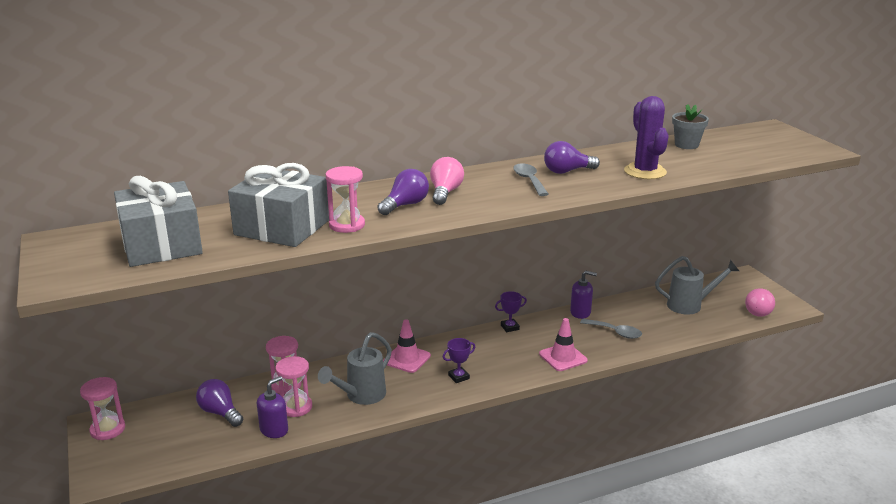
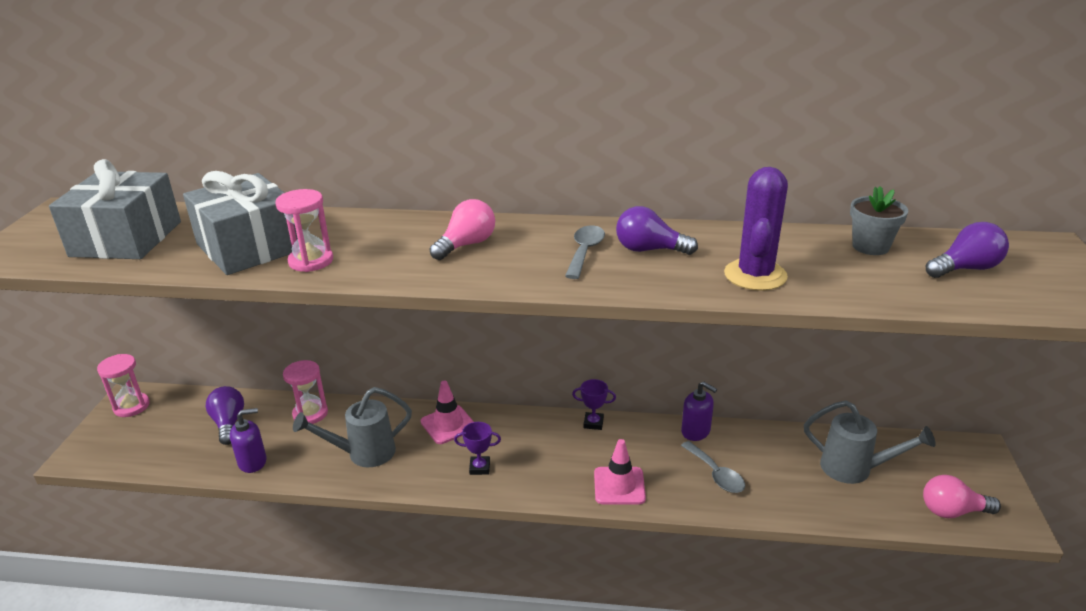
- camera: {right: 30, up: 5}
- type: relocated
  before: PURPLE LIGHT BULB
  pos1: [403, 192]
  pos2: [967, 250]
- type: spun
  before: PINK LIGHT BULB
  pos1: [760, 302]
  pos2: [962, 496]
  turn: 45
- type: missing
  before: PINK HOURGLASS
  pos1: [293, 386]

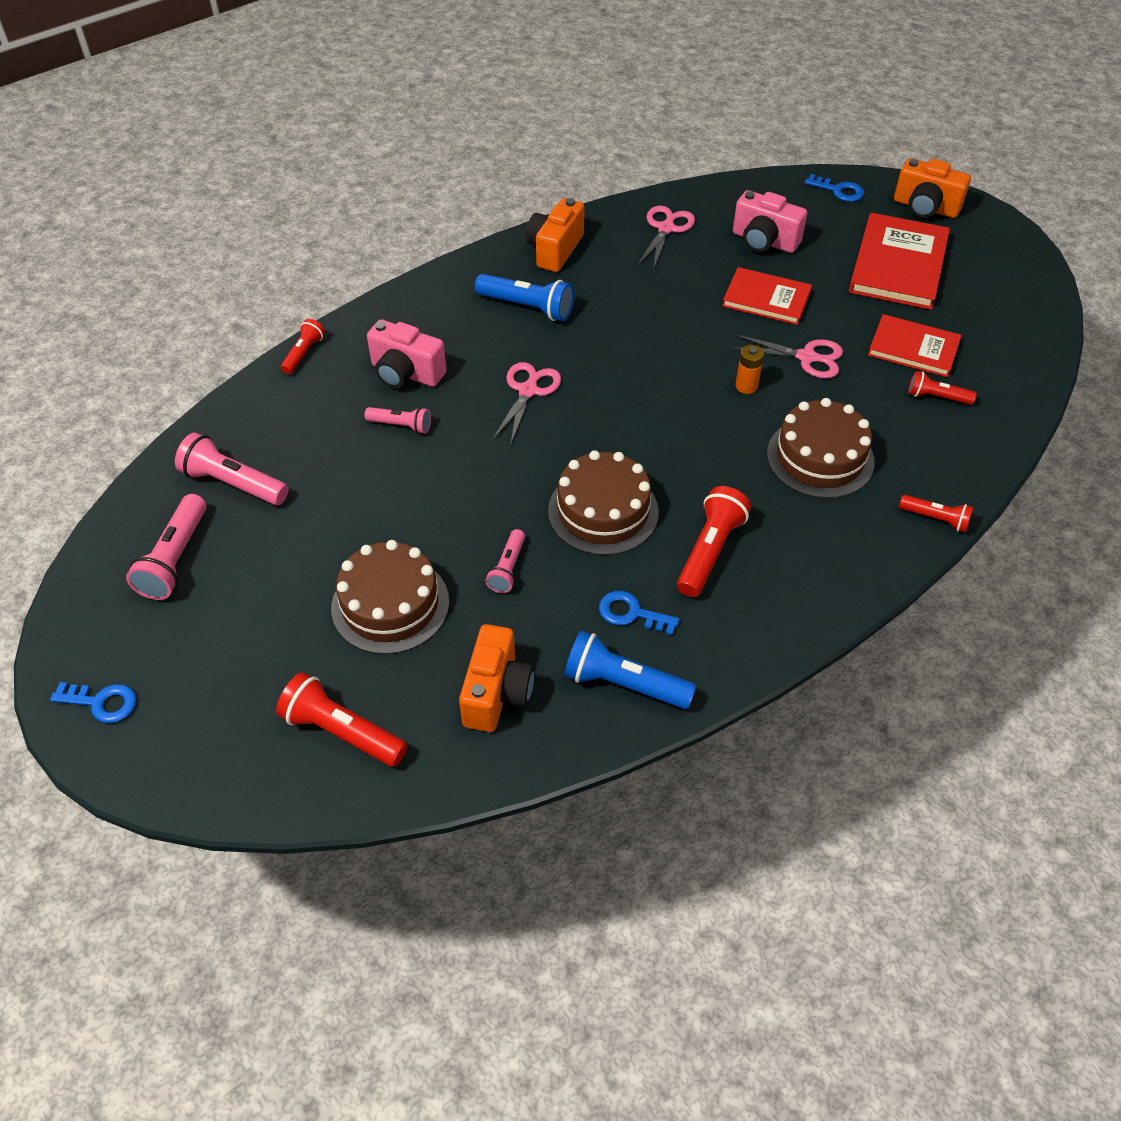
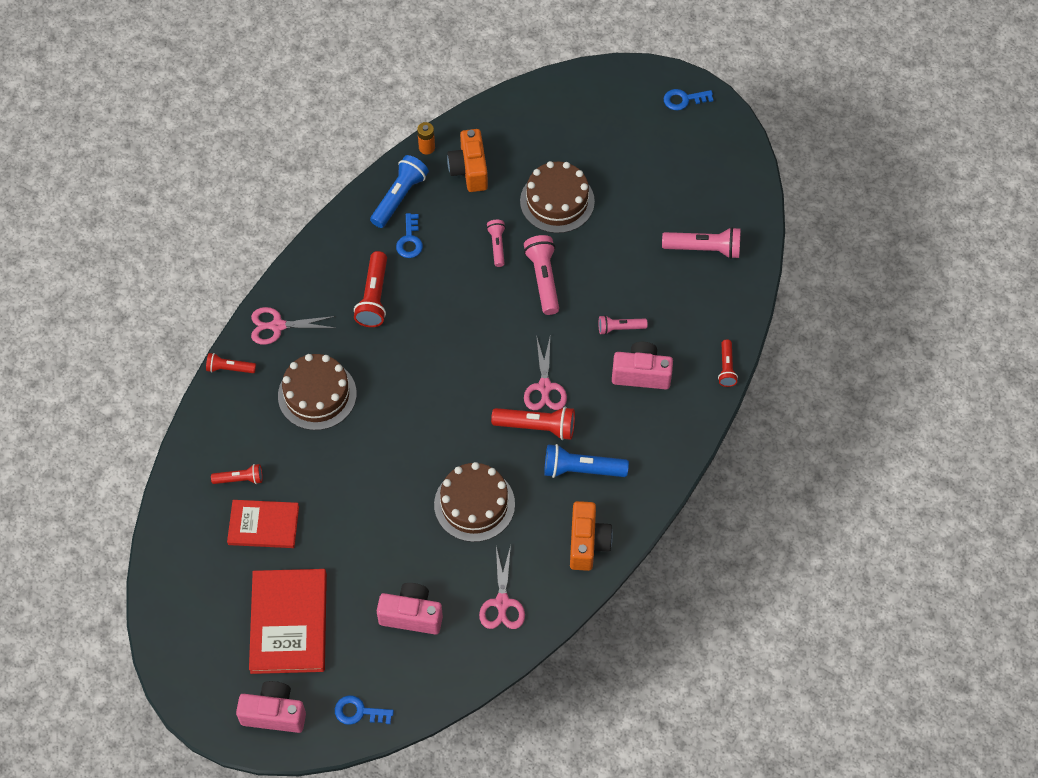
- camera: {right: 160, up: 10}
- type: colour
  before: ORANGE CAMERA
  after: PINK CAMERA
  pos1: [932, 188]
  pos2: [271, 707]
- type: missing
  before: RED BOOK
  pos1: [767, 296]
- type: relocated
  before: PINK SCISSORS
  pos1: [787, 356]
  pos2: [293, 326]
- type: relocated
  before: ORANGE BATTERY
  pos1: [749, 369]
  pos2: [426, 138]
- type: relocated
  before: BROWN CAKE
  pos1: [603, 502]
  pos2: [474, 502]
- type: relocated
  before: PINK FLASHLIGHT
  pos1: [166, 547]
  pos2: [541, 275]
- type: spun
  before: BLUE KEY
  pos1: [639, 613]
  pos2: [409, 235]
  turn: 90
- type: spun
  before: BLUE FLASHLIGHT
  pos1: [630, 670]
  pos2: [399, 191]
  turn: -60
- type: relocated
  before: RED FLASHLIGHT
  pos1: [342, 719]
  pos2: [533, 423]

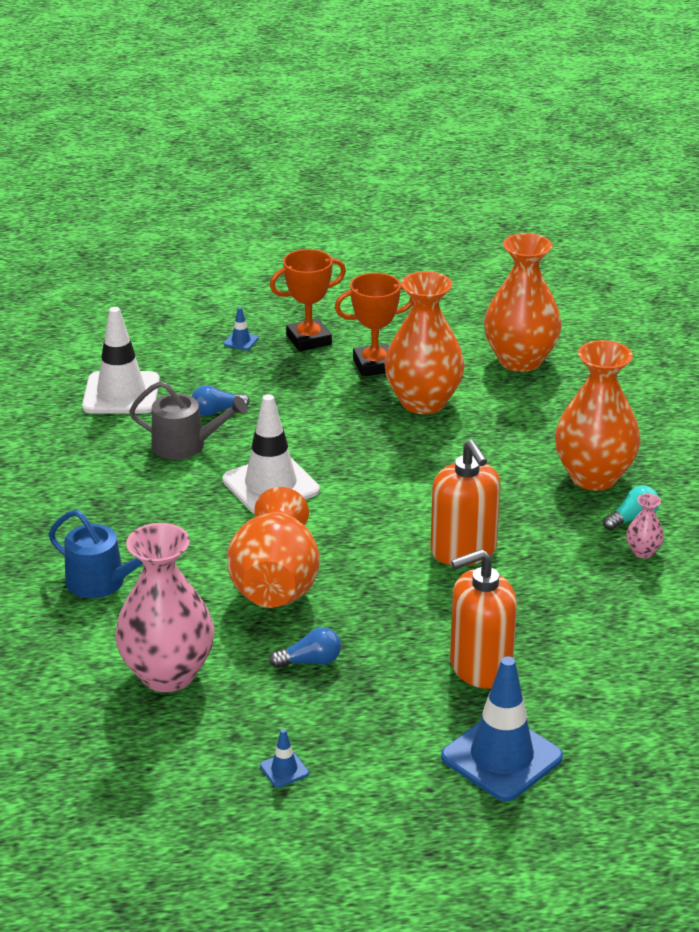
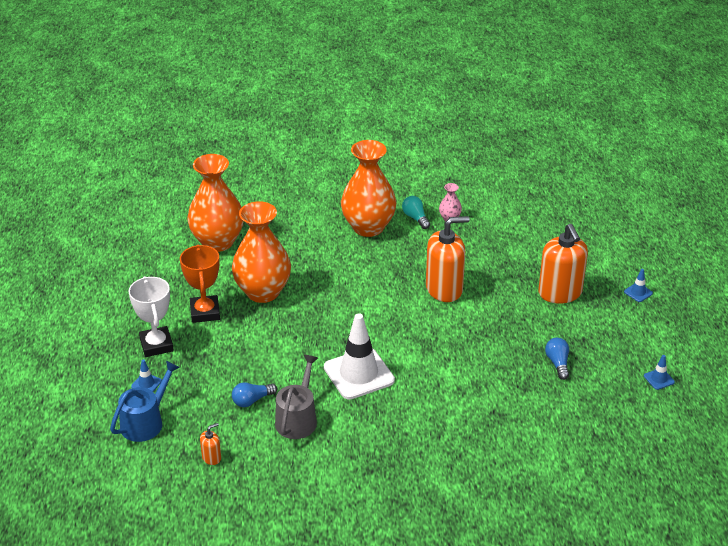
- camera: {right: -85, up: 5}
- type: colour
  before: ORANGE TROPHY
  after: WHITE TROPHY
  pos1: [308, 300]
  pos2: [151, 316]
- type: exchanged
  before: WHITE TRAFFIC CONE
  after: ORANGE SOAP DISPENSER
  pos1: [121, 360]
  pos2: [210, 444]
- type: spun
  before: BLUE LIGHT BULB
  pos1: [221, 400]
  pos2: [254, 394]
  turn: 75
- type: missing
  before: ORANGE VASE
  pos1: [273, 547]
- type: relocated
  before: BLUE WATERING CAN
  pos1: [95, 554]
  pos2: [145, 401]
- type: missing
  before: PINK VASE
  pos1: [164, 607]
- type: size
  before: BLUE TRAFFIC CONE
  pos1: [502, 728]
  pos2: [638, 285]
  scale: 0.41

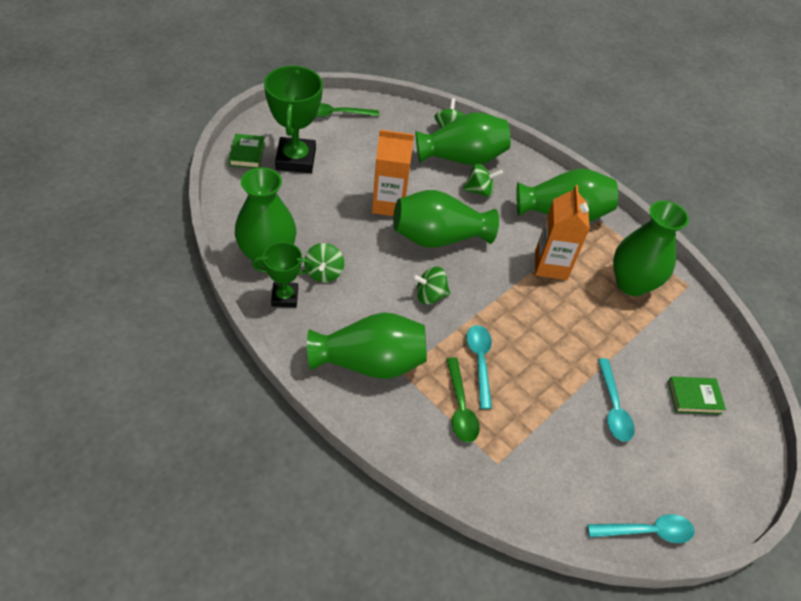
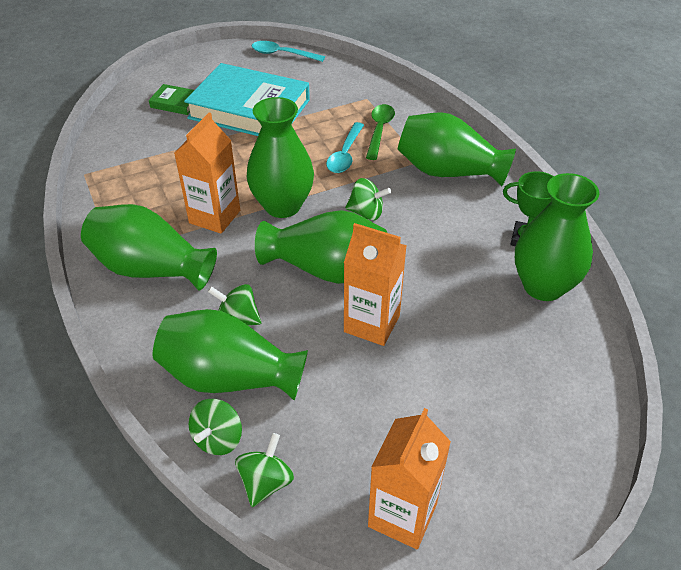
- camera: {right: -155, up: -5}
- type: missing
  before: GREEN TROPHY
  pos1: [293, 119]
- type: exchanged
  before: GREEN SPOON
  after: ORANGE CARTON
  pos1: [347, 110]
  pos2: [409, 478]
- type: missing
  before: GREEN BOOK
  pos1: [246, 151]
- type: relocated
  before: GREEN VASE
  pos1: [651, 248]
  pos2: [280, 157]
- type: relocated
  before: GREEN SPINNING TOP
  pos1: [324, 262]
  pos2: [264, 470]
- type: exchanged
  before: TURQUOISE SPOON
  after: TURQUOISE BOOK
  pos1: [616, 400]
  pos2: [247, 99]

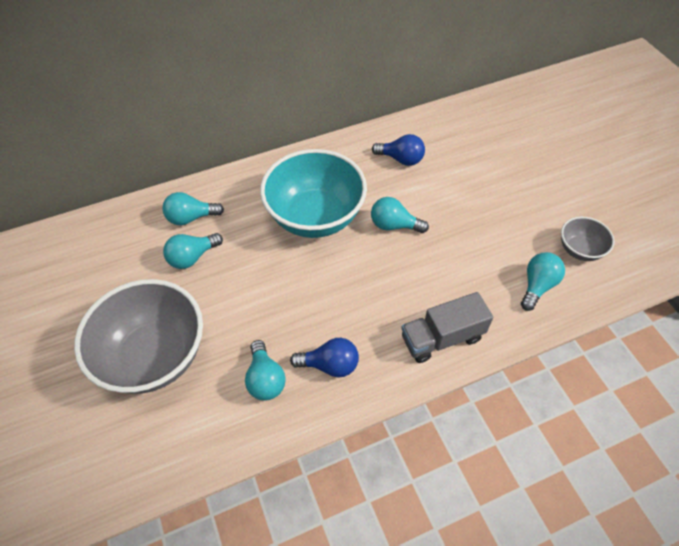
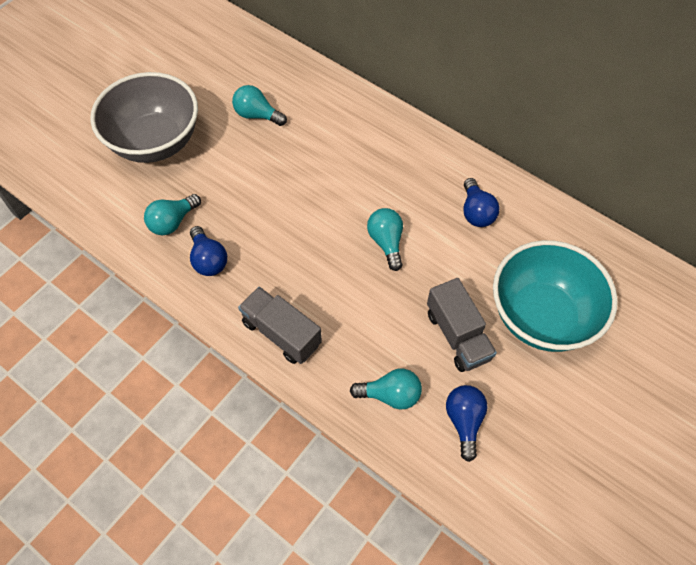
- camera: {right: 60, up: 5}
- type: relocated
  before: TURQUOISE BOWL
  pos1: [313, 193]
  pos2: [555, 296]
- type: missing
  before: TURQUOISE LIGHT BULB
  pos1: [193, 208]
- type: exchanged
  before: GREY BOWL
  after: BLUE LIGHT BULB
  pos1: [588, 238]
  pos2: [467, 423]
- type: appeared
  after: GREY TRUCK
  pos2: [462, 325]

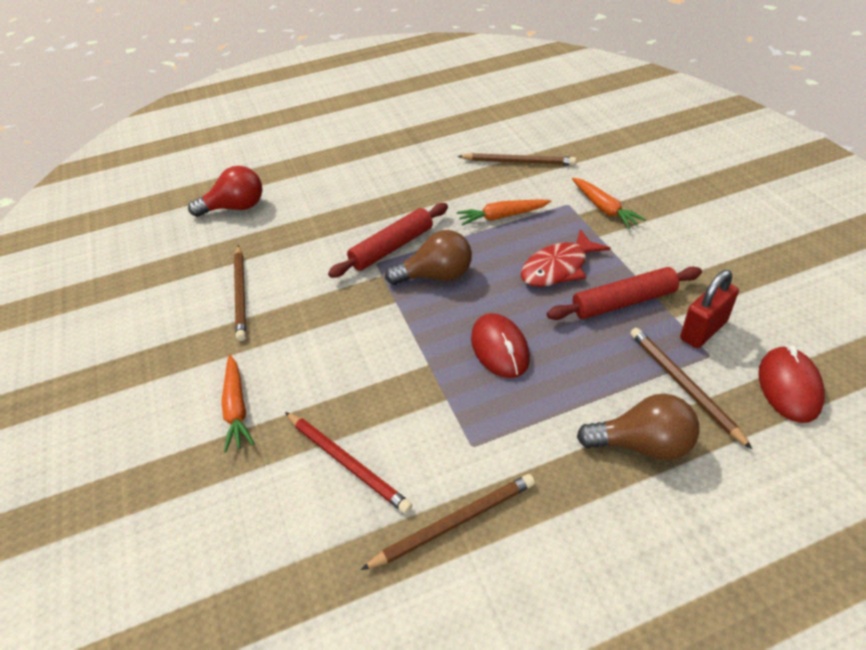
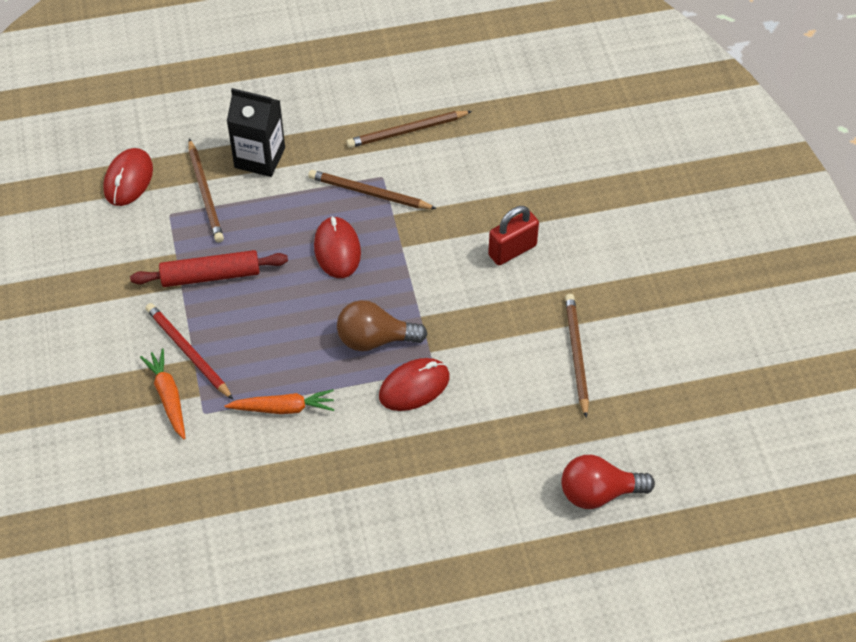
- camera: {right: -175, up: 10}
- type: relocated
  before: BROWN PENCIL
  pos1: [517, 159]
  pos2: [372, 189]
- type: exchanged
  before: RED ROLLING PIN
  after: RED MOUSE
  pos1: [388, 240]
  pos2: [414, 384]
- type: missing
  before: RED FISH
  pos1: [566, 258]
- type: relocated
  before: RED PADLOCK
  pos1: [709, 309]
  pos2: [513, 235]
- type: missing
  before: ORANGE CARROT
  pos1: [238, 404]
- type: exchanged
  before: BROWN LIGHT BULB
  after: BLACK CARTON
  pos1: [638, 427]
  pos2: [256, 132]
- type: relocated
  before: RED PENCIL
  pos1: [348, 463]
  pos2: [189, 351]

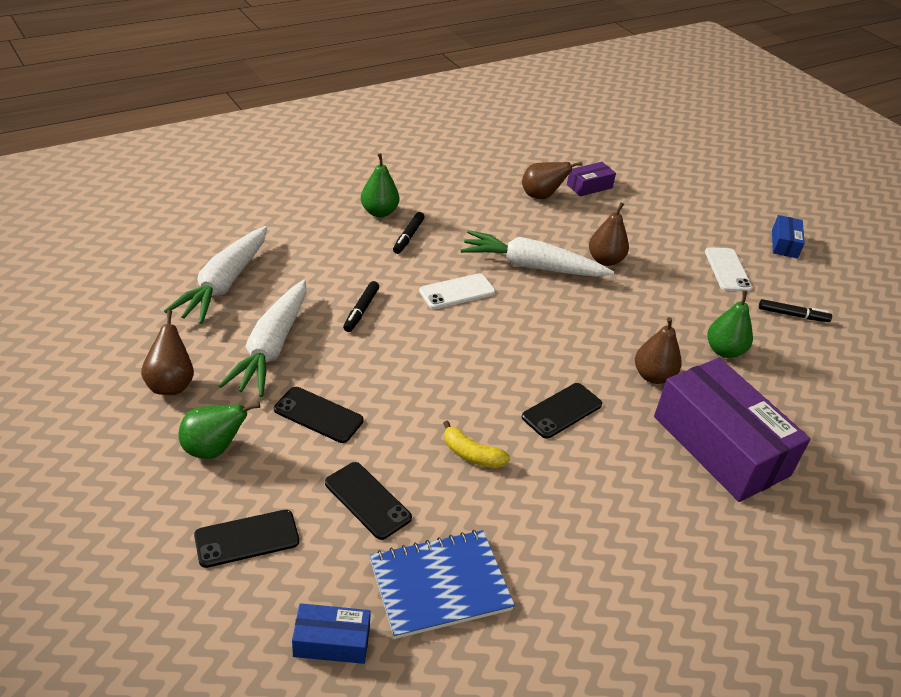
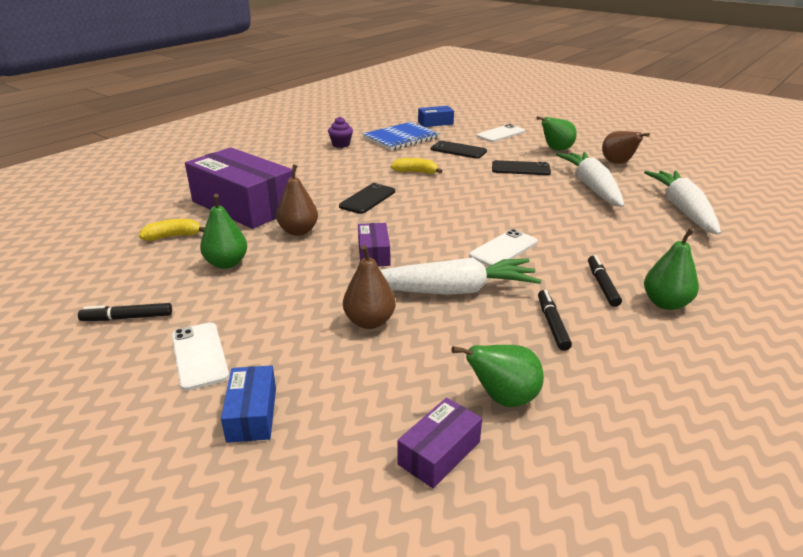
- camera: {right: 165, up: -10}
- type: colour
  before: BROWN PEAR
  after: GREEN PEAR
  pos1: [552, 180]
  pos2: [498, 376]
- type: relocated
  before: BLUE BOX
  pos1: [788, 237]
  pos2: [248, 404]
- type: relocated
  before: BLACK MARKER
  pos1: [361, 306]
  pos2: [555, 320]
- type: colour
  before: BLACK PHONE
  after: WHITE PHONE
  pos1: [246, 539]
  pos2: [501, 133]
- type: appeared
  after: PURPLE CUPCAKE
  pos2: [340, 132]
- type: appeared
  after: YELLOW BANANA
  pos2: [172, 230]
- type: appeared
  after: PURPLE BOX
  pos2: [374, 244]

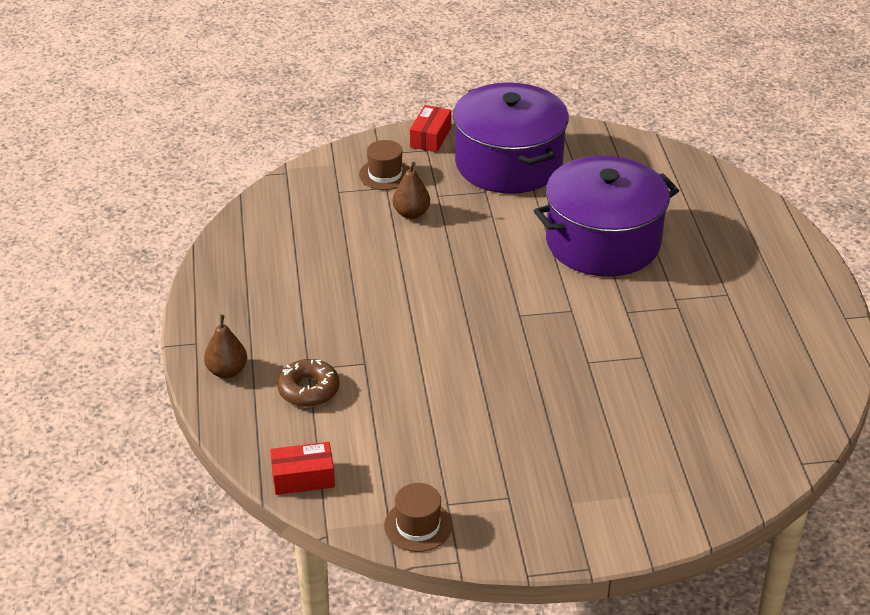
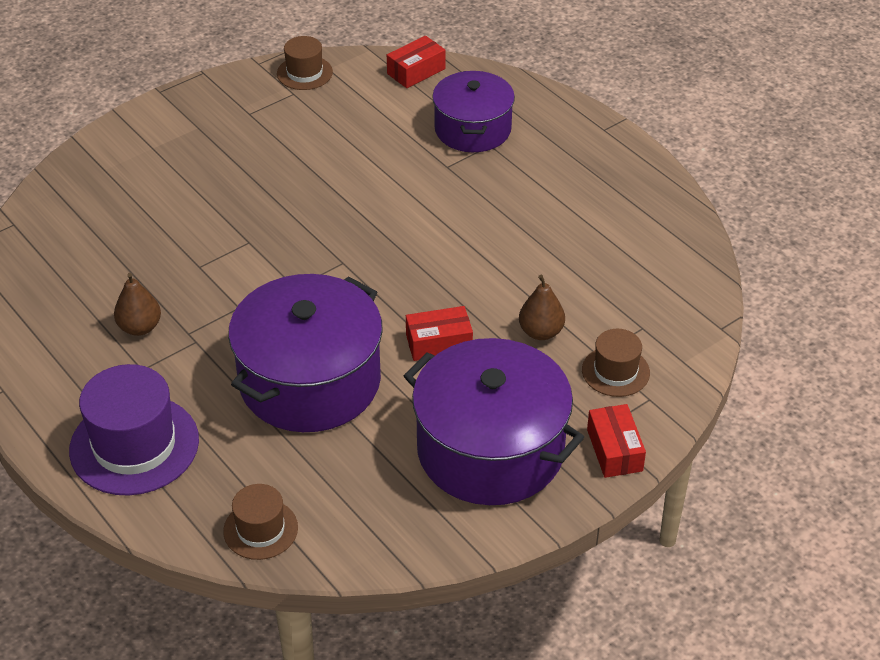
- camera: {right: 150, up: 5}
- type: relocated
  before: BROWN PEAR
  pos1: [225, 346]
  pos2: [137, 304]
- type: exchanged
  before: BROWN DONUT
  after: PURPLE POT
  pos1: [308, 383]
  pos2: [473, 111]
- type: appeared
  after: RED BOX
  pos2: [439, 333]
- type: appeared
  after: PURPLE HAT
  pos2: [134, 430]
- type: appeared
  after: BROWN HAT
  pos2: [260, 522]

